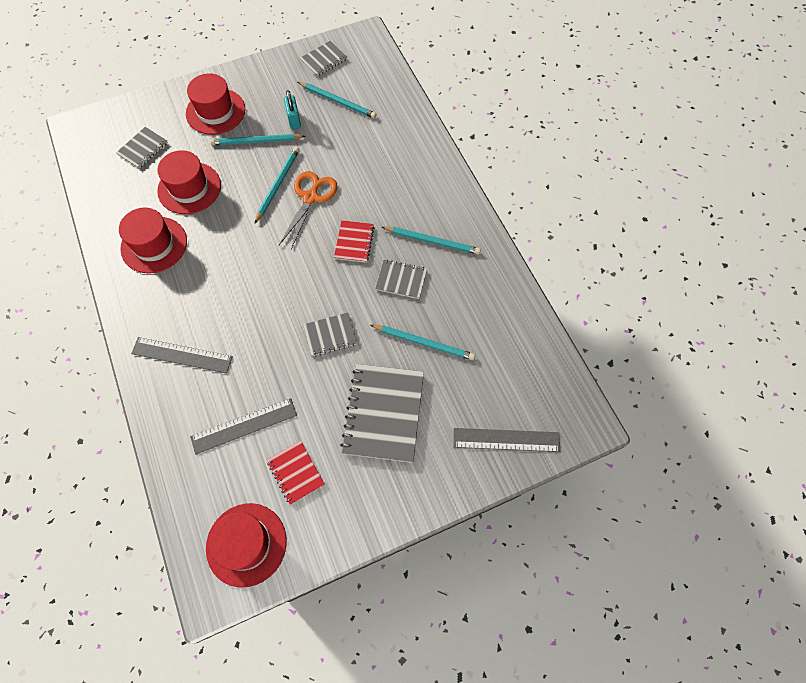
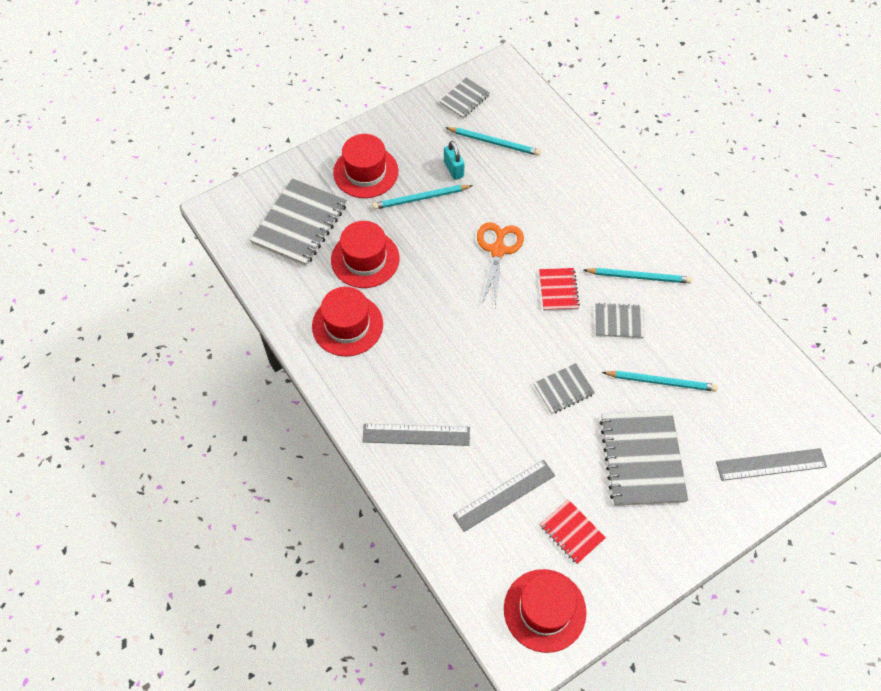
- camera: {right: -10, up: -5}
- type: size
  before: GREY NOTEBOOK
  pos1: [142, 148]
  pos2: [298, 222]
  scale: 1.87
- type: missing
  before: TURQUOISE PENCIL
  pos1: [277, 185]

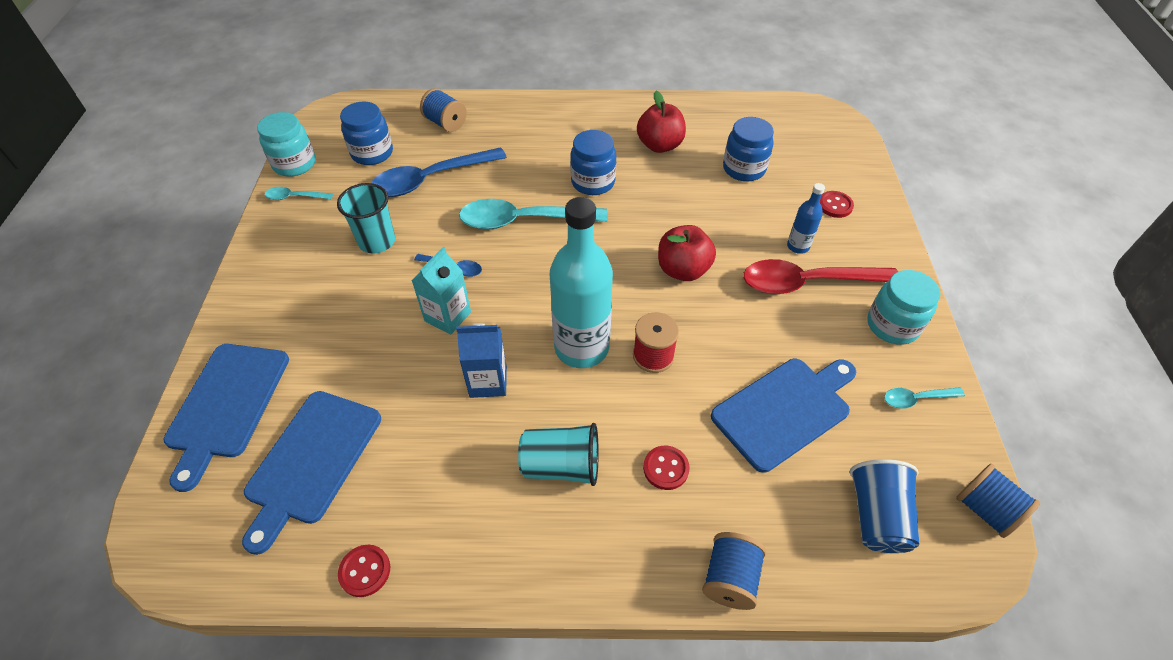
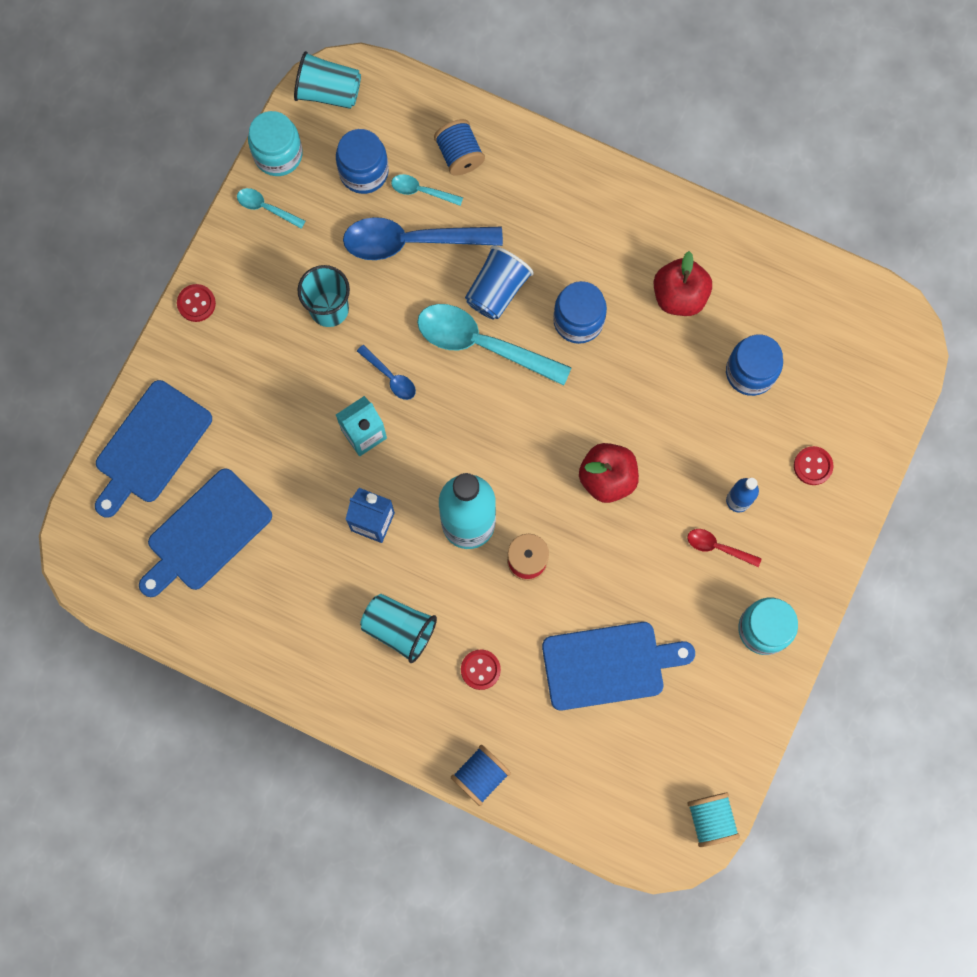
- camera: {right: 25, up: 25}
- type: size
  before: RED SPOON
  pos1: [820, 276]
  pos2: [724, 548]
  scale: 0.47
- type: relocated
  before: TURQUOISE SPOON
  pos1: [924, 398]
  pos2: [427, 190]
- type: relocated
  before: BLUE CUP
  pos1: [884, 506]
  pos2: [499, 282]
- type: colour
  before: BLUE SPOOL
  after: TURQUOISE SPOOL
  pos1: [998, 501]
  pos2: [713, 819]
- type: relocated
  before: RED BUTTON
  pos1: [364, 571]
  pos2: [196, 303]
- type: appeared
  after: TURQUOISE CUP
  pos2: [327, 80]

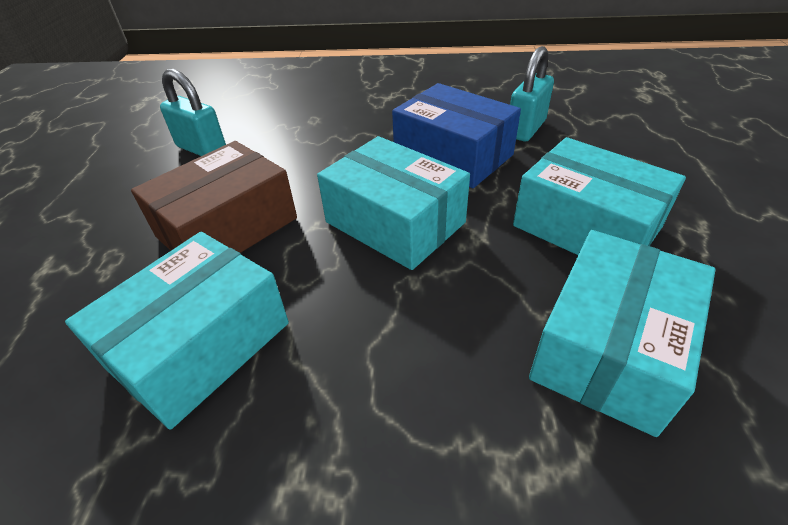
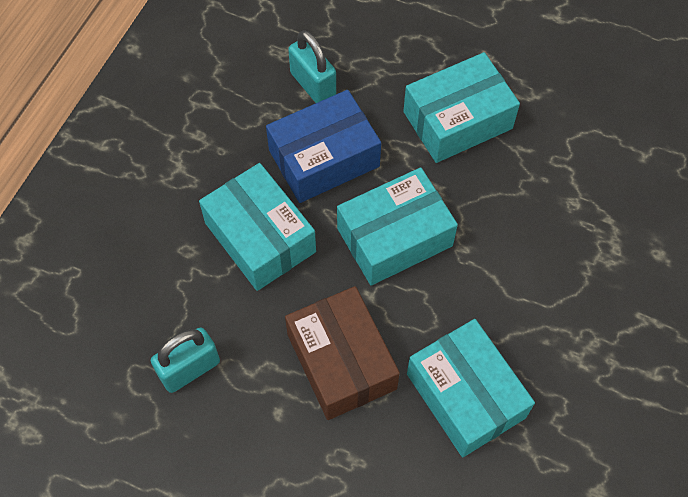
- camera: {right: -70, up: 20}
- type: relocated
  before: TURQUOISE BOX
  pos1: [622, 333]
  pos2: [257, 227]

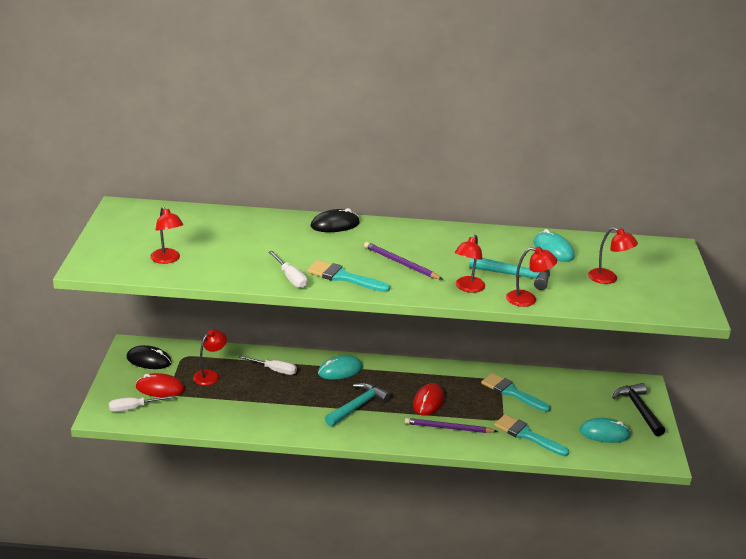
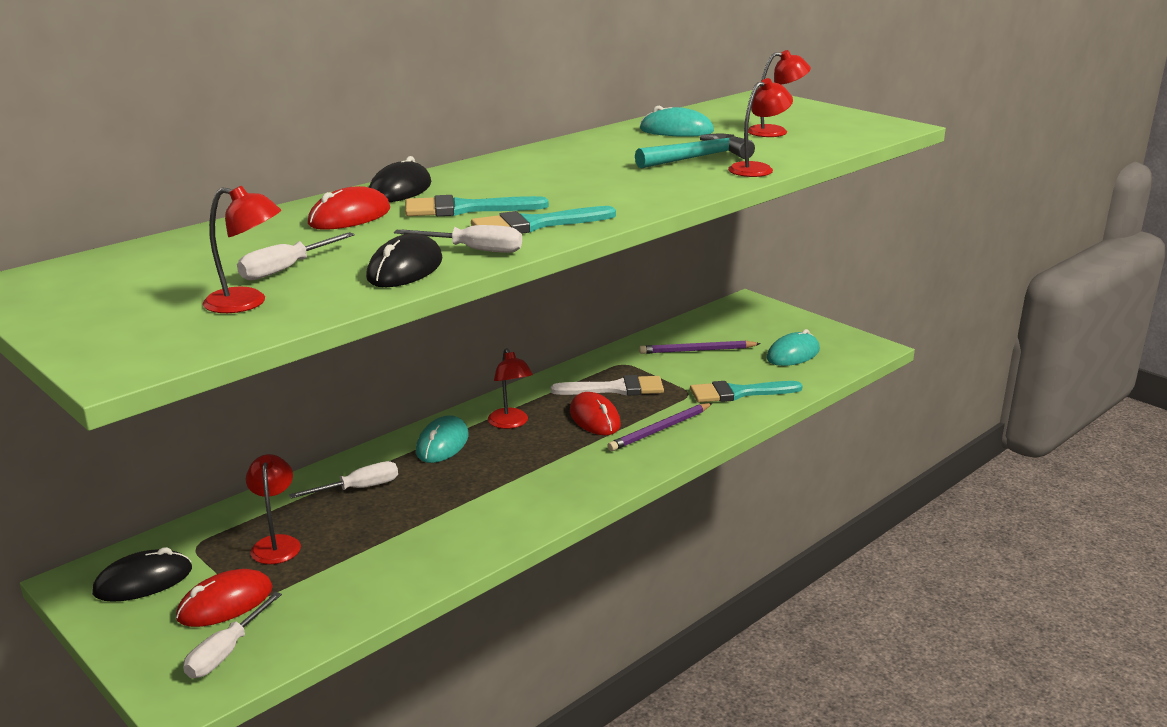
- camera: {right: -45, up: -5}
- type: relocated
  before: RED LAMP
  pos1: [470, 264]
  pos2: [510, 388]
- type: relocated
  before: PURPLE PENCIL
  pos1: [403, 261]
  pos2: [700, 347]
- type: relocated
  before: TURQUOISE BRUSH
  pos1: [516, 392]
  pos2: [477, 205]
- type: missing
  before: TURQUOISE HAMMER
  pos1: [358, 404]
- type: missing
  before: BLACK HAMMER
  pos1: [638, 409]
- type: appeared
  after: RED MOUSE
  pos2: [349, 208]
- type: appeared
  after: WHITE SCREWDRIVER
  pos2: [296, 256]
- type: appeared
  after: BLACK MOUSE
  pos2: [404, 260]
- type: appeared
  after: WHITE BRUSH
  pos2: [607, 385]

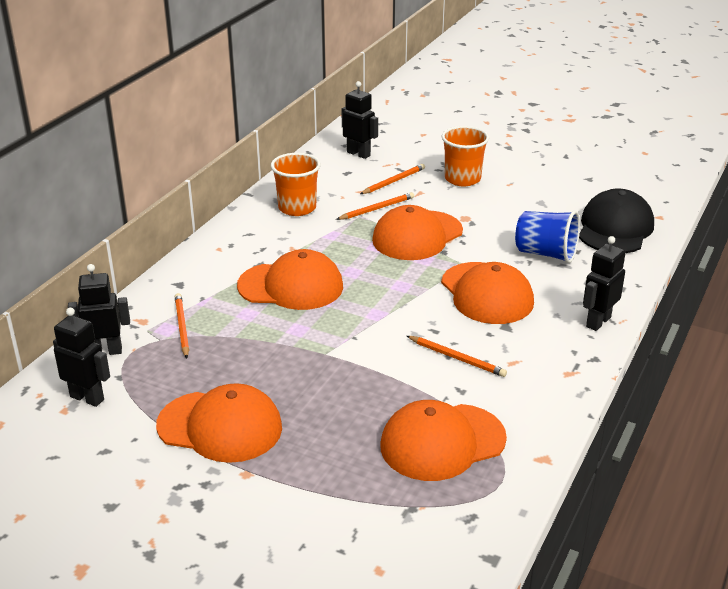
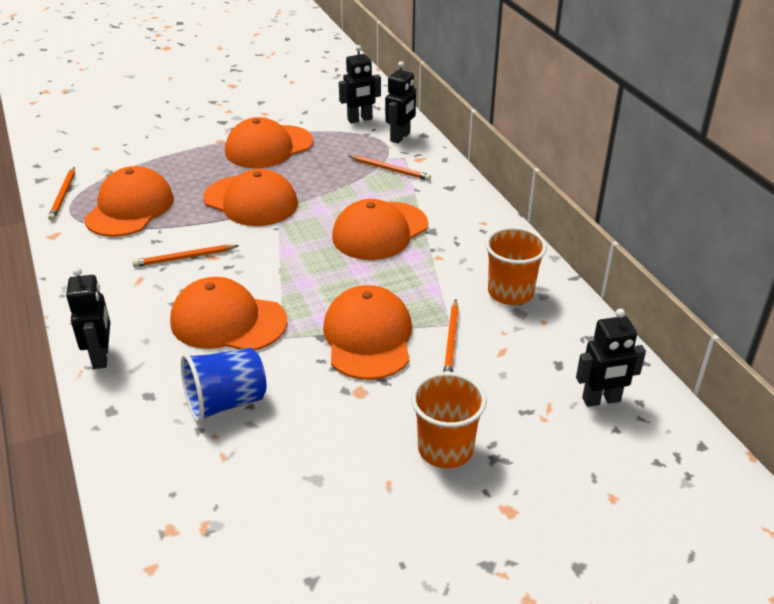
- camera: {right: 130, up: 5}
- type: relocated
  before: ORANGE PENCIL
  pos1: [392, 179]
  pos2: [61, 194]
- type: missing
  before: BLACK CAP
  pos1: [616, 221]
- type: appeared
  after: ORANGE CAP
  pos2: [250, 197]

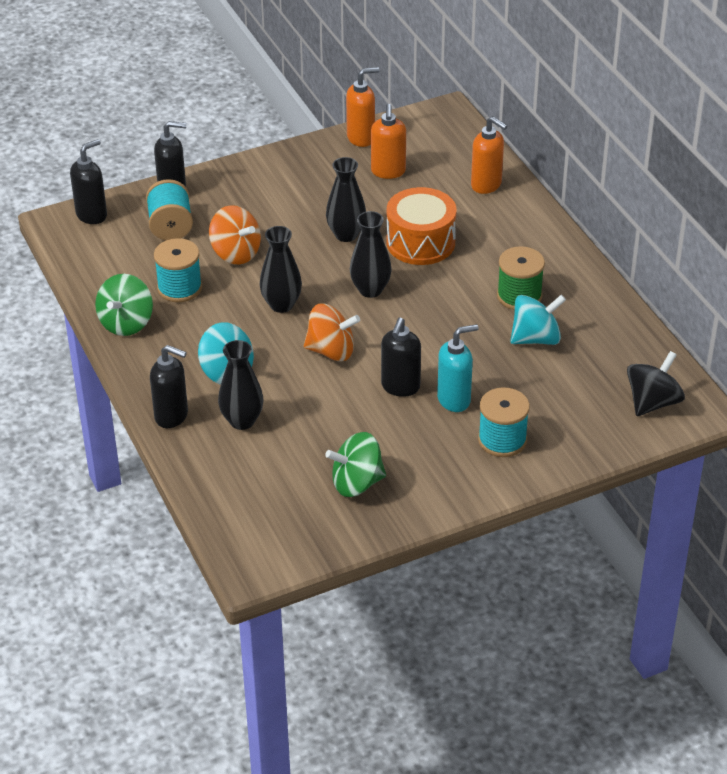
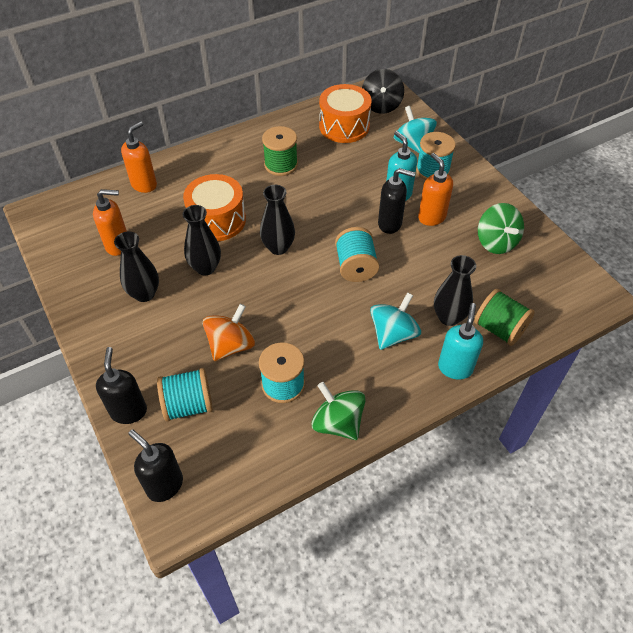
- camera: {right: -95, up: 10}
- type: relocated
  before: ORANGE SOAP DISPENSER
  pos1: [363, 107]
  pos2: [435, 189]
- type: relocated
  before: BLACK VASE
  pos1: [281, 269]
  pos2: [136, 266]
- type: spun
  before: GREEN SPINNING TOP
  pos1: [124, 305]
  pos2: [339, 411]
  turn: -150
- type: relocated
  before: TURQUOISE SPINNING TOP
  pos1: [538, 320]
  pos2: [415, 129]
- type: exchanged
  before: ORANGE SPINNING TOP
  after: TURQUOISE SPOOL
  pos1: [332, 332]
  pos2: [357, 254]
- type: colour
  before: BLACK SOAP DISPENSER
  after: TURQUOISE SOAP DISPENSER
  pos1: [169, 386]
  pos2: [460, 341]
- type: spun
  before: BLACK SPINNING TOP
  pos1: [656, 383]
  pos2: [383, 91]
  turn: -120
- type: appeared
  after: ORANGE DRUM
  pos2: [345, 113]
- type: appeared
  after: GREEN SPOOL
  pos2: [504, 317]

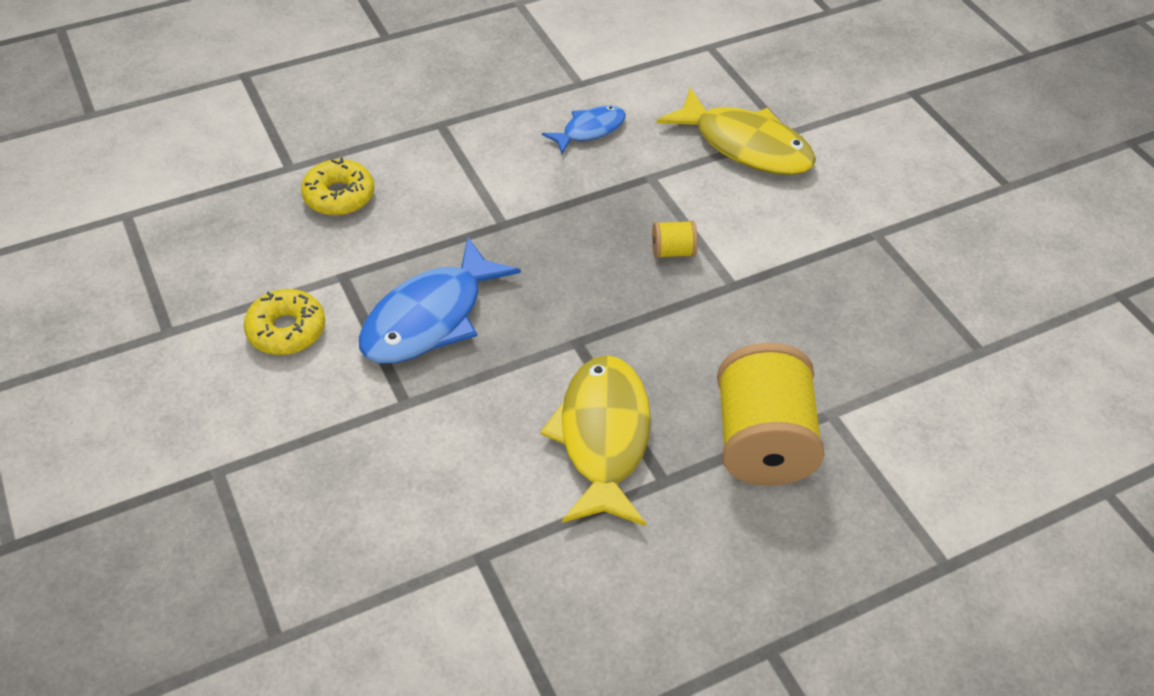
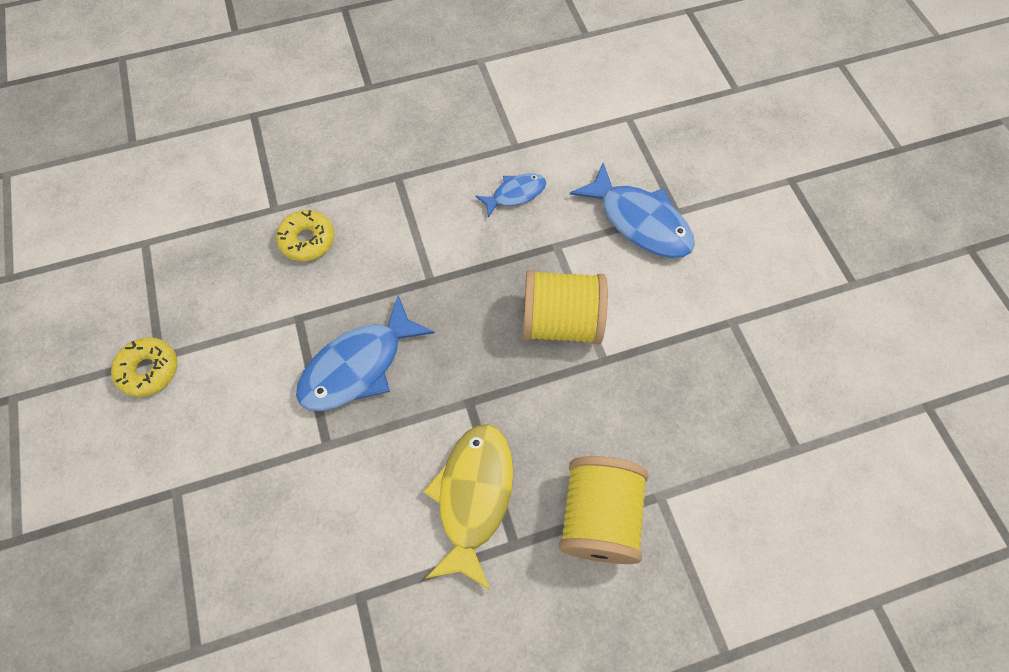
- camera: {right: 10, up: 15}
- type: colour
  before: YELLOW FISH
  after: BLUE FISH
  pos1: [736, 131]
  pos2: [632, 210]
- type: size
  before: YELLOW SPOOL
  pos1: [675, 239]
  pos2: [565, 307]
  scale: 2.33
- type: relocated
  before: YELLOW DONUT
  pos1: [284, 322]
  pos2: [144, 367]

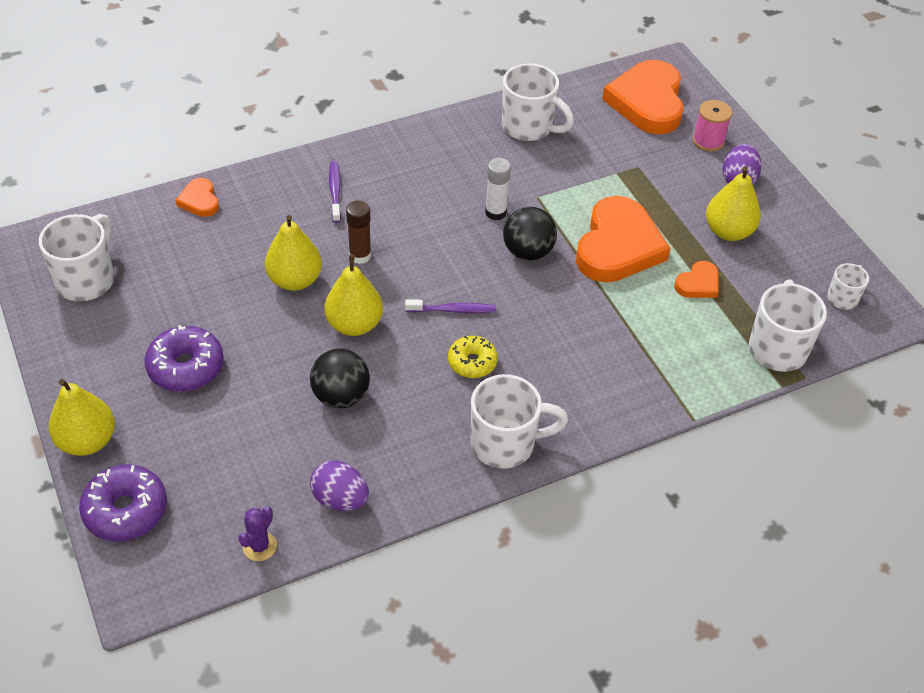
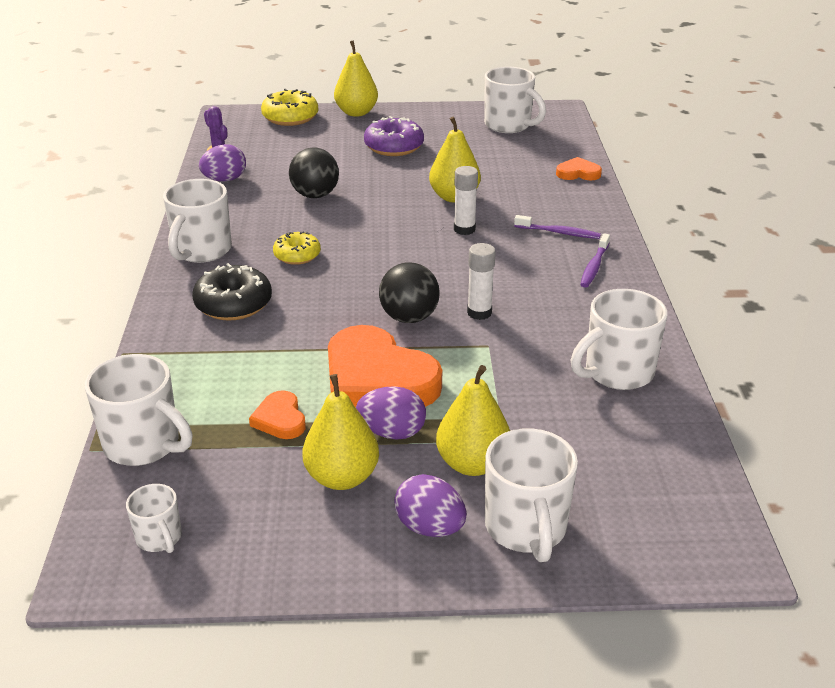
- camera: {right: 115, up: -15}
- type: missing
  before: ORANGE HEART
  pos1: [643, 97]
- type: exchanged
  before: PINK SPOOL
  after: WHITE MUG
  pos1: [712, 126]
  pos2: [531, 495]
- type: colour
  before: BROWN GLUE STICK
  after: WHITE GLUE STICK
  pos1: [358, 232]
  pos2: [466, 200]
- type: relocated
  before: YELLOW PEAR
  pos1: [354, 295]
  pos2: [473, 420]
- type: relocated
  before: PURPLE TOOTHBRUSH
  pos1: [450, 306]
  pos2: [595, 260]
- type: colour
  before: PURPLE DONUT
  after: YELLOW DONUT
  pos1: [123, 503]
  pos2: [289, 107]
- type: appeared
  after: BLACK DONUT
  pos2: [232, 292]
- type: appeared
  after: PURPLE EGG
  pos2: [391, 413]

